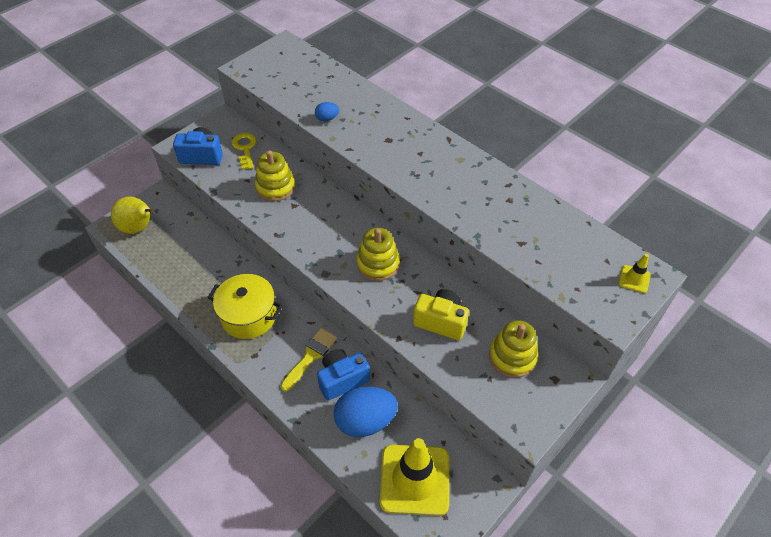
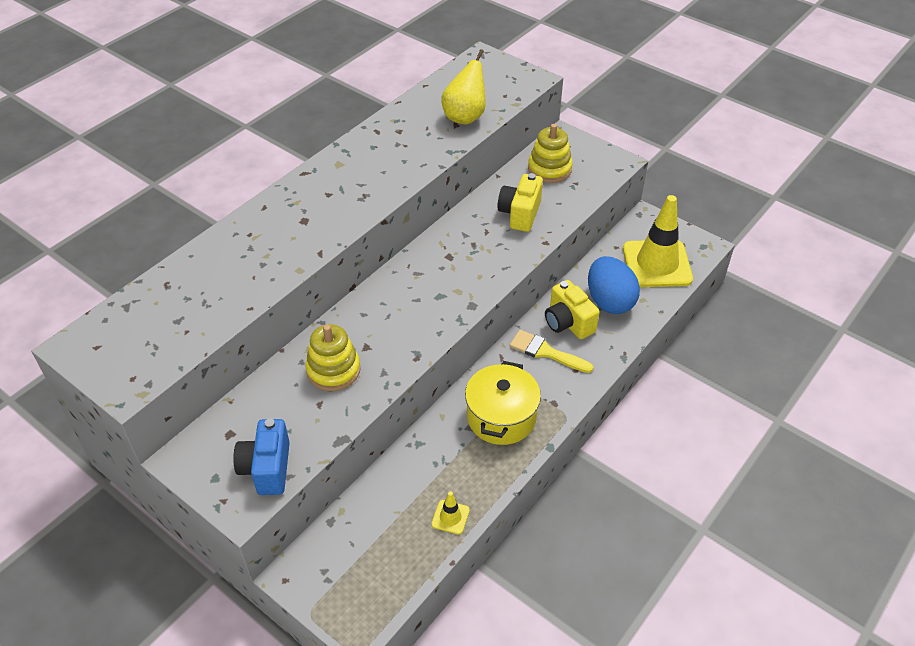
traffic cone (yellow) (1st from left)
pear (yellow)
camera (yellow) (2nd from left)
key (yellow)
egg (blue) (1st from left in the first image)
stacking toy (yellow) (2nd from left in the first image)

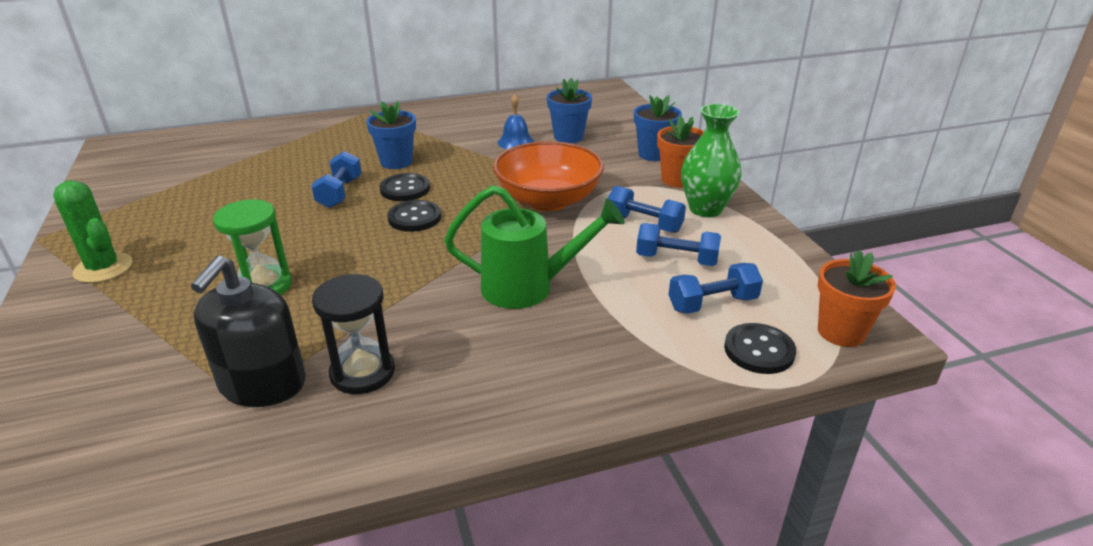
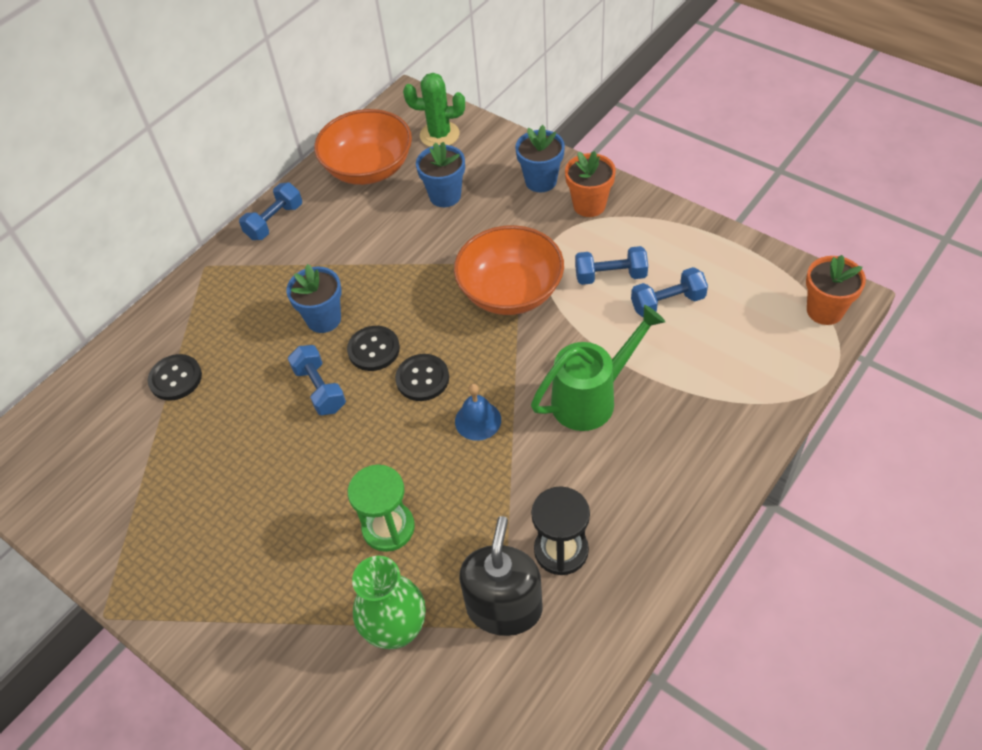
button (black) (1st from left)
dumbbell (blue) (1st from left)
bowl (orange) (1st from left)
vase (green)
cactus (green)
bell (blue)
soap dispenser (black)

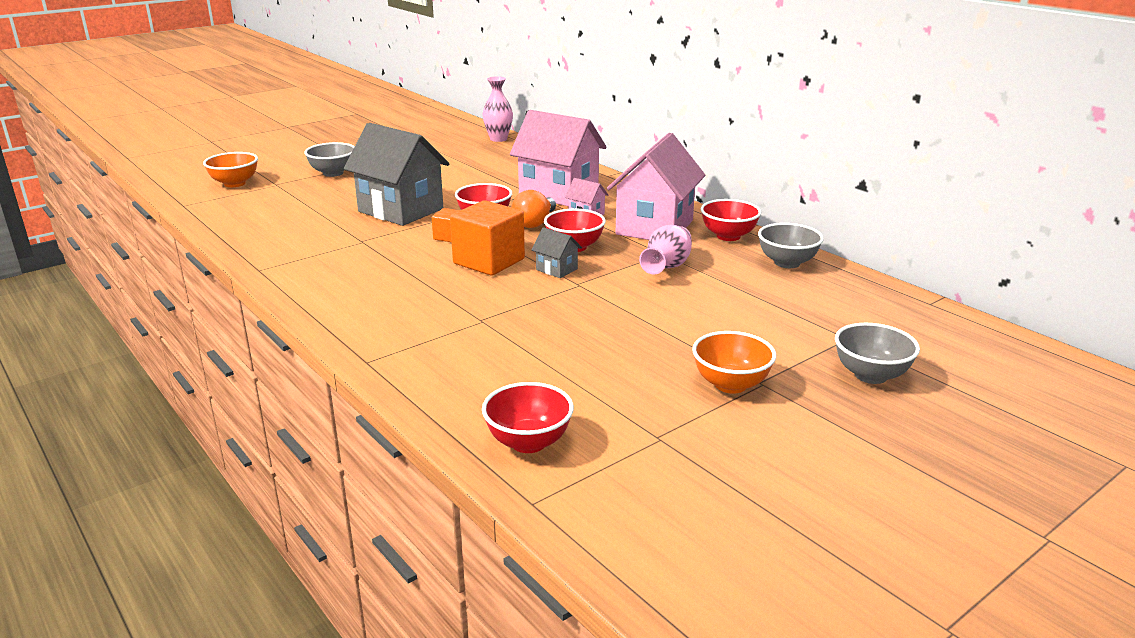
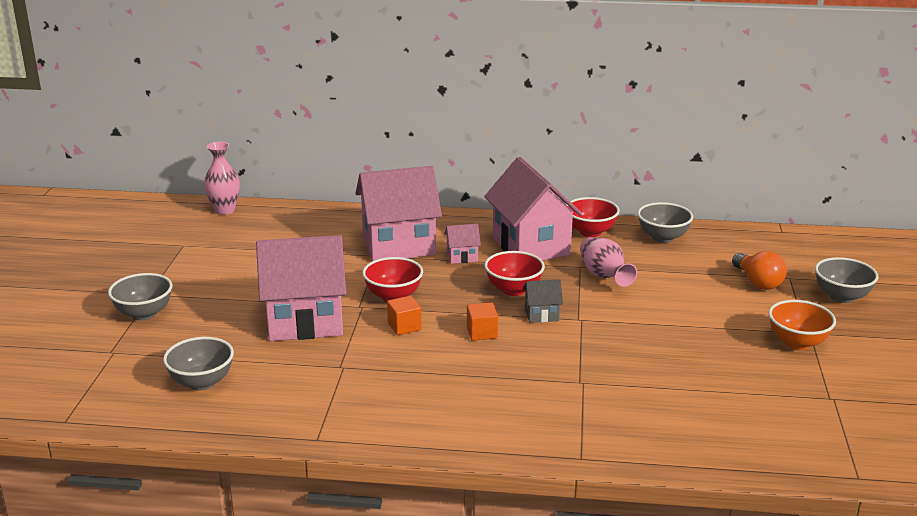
bowl (grey) (2nd from left)
house (pink) (1st from left)
cube (orange) (2nd from left)
light bulb (orange)
bowl (orange) (1st from left in the first image)
bowl (red) (2nd from left in the first image)

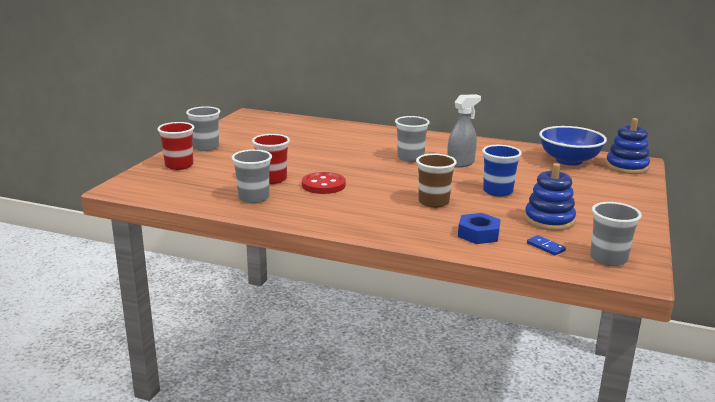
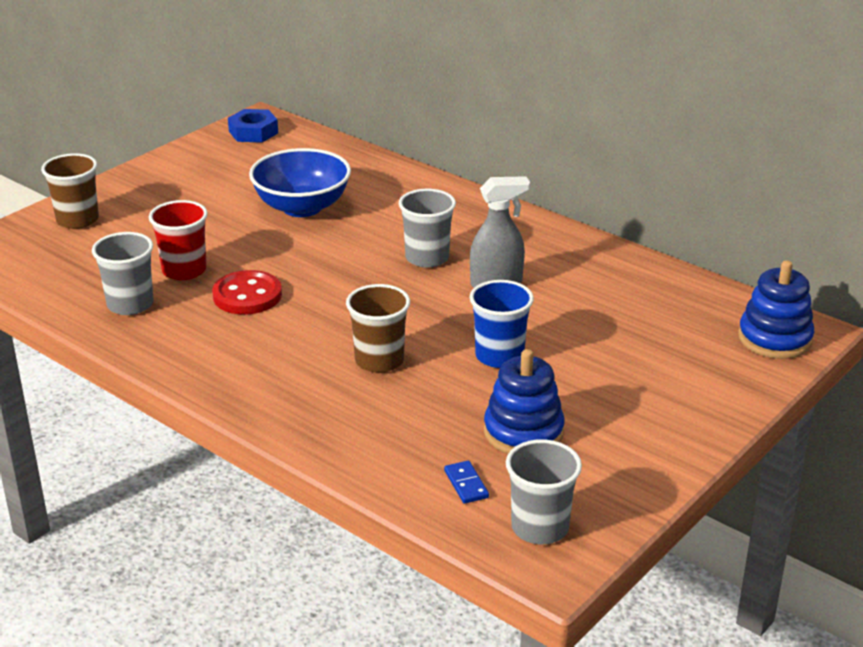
cup (brown) (1st from left)
nut (blue)
bowl (blue)
cup (grey) (1st from left in the first image)

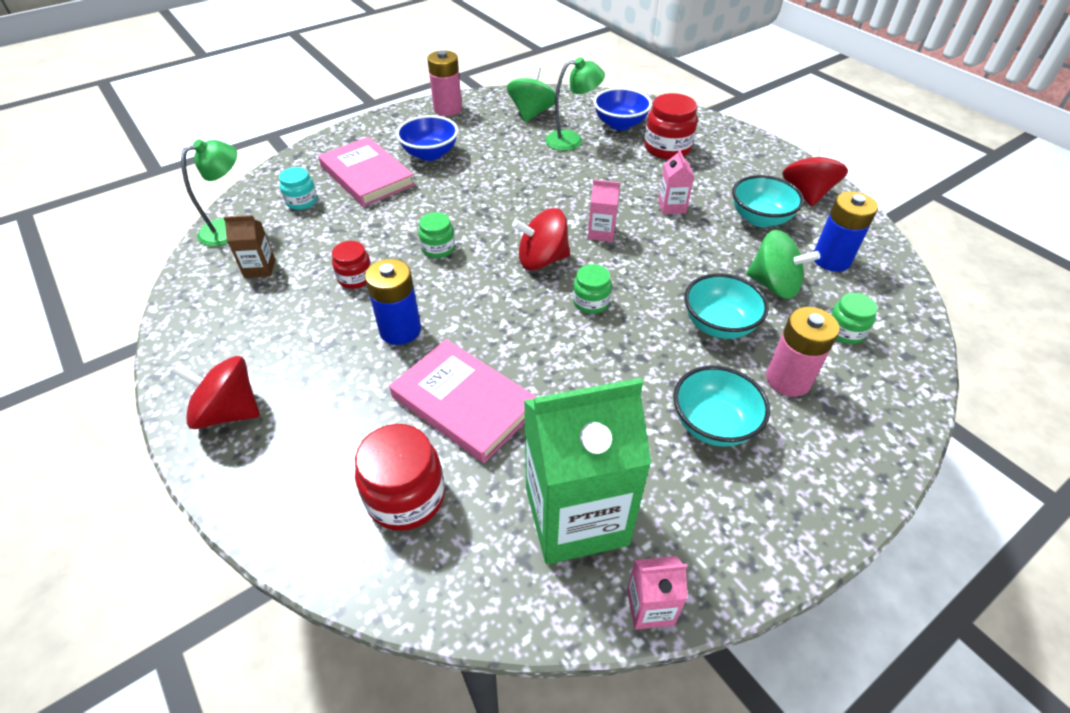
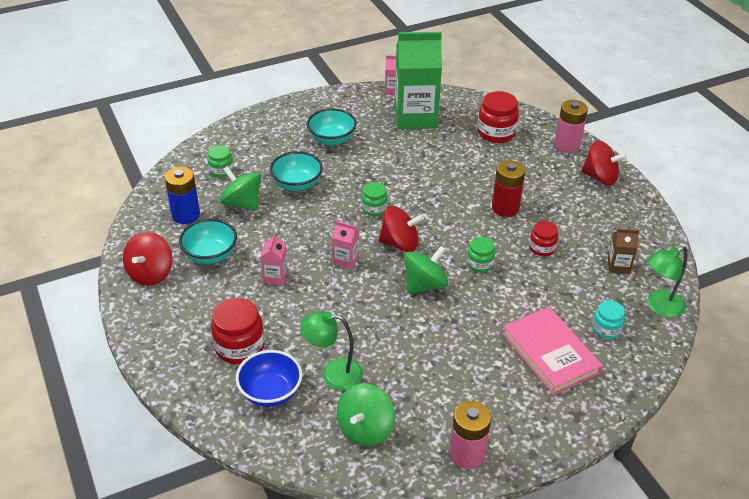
spinning top (green) (3rd from left)
battery (red)
battery (pink) (2nd from left)
book (pink) (2nd from left in the first image)
bowl (blue) (1st from left in the first image)

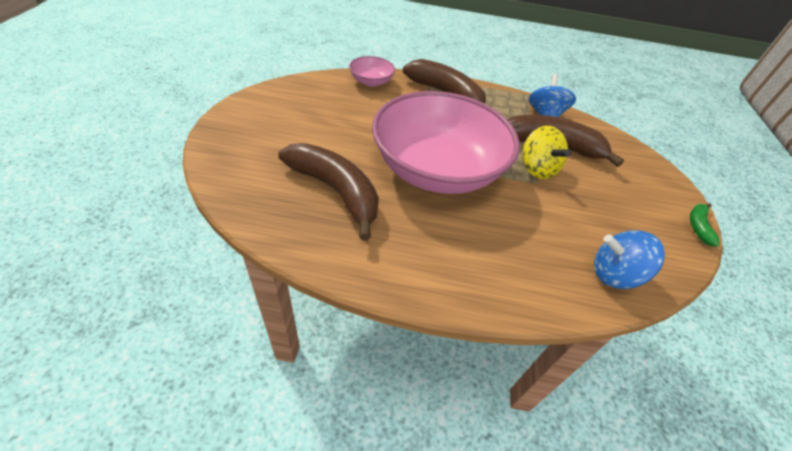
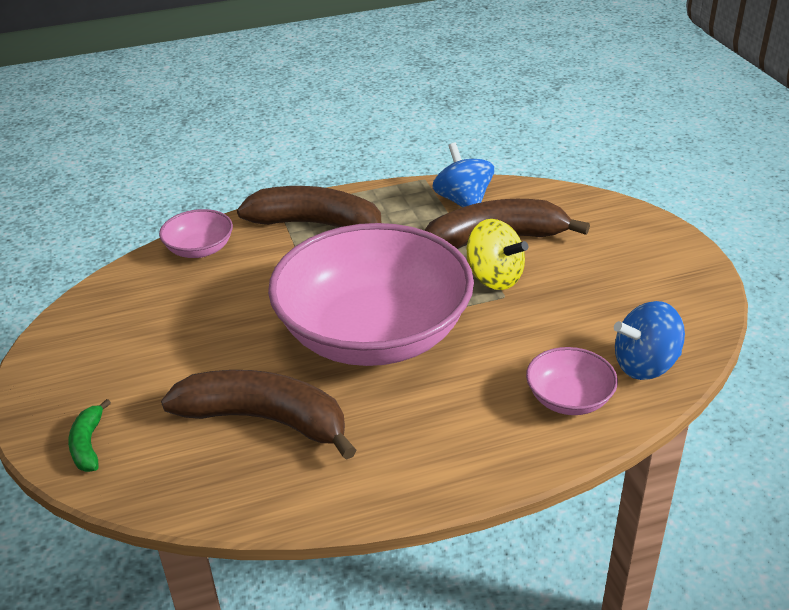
banana (green)
bowl (pink) (3rd from left)

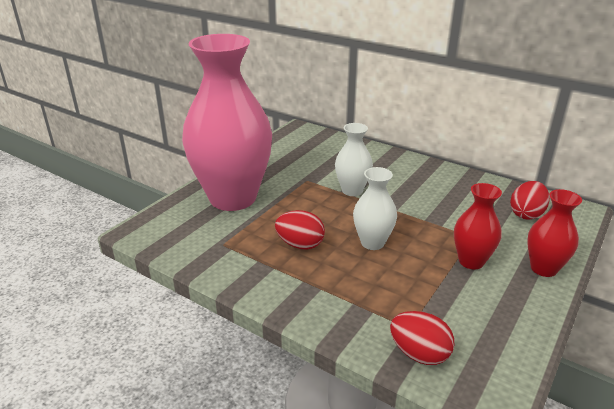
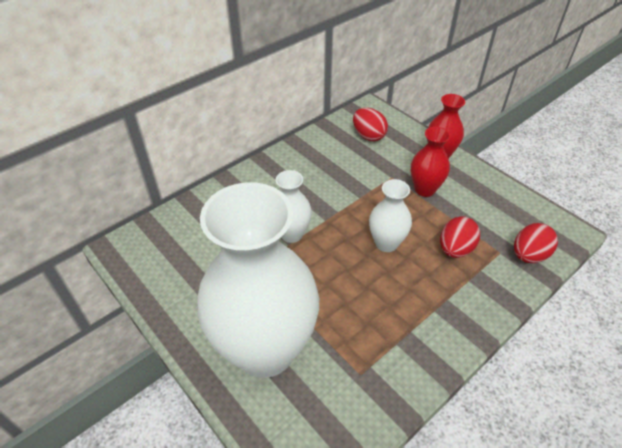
vase (white) (1st from left)
egg (red) (2nd from left)

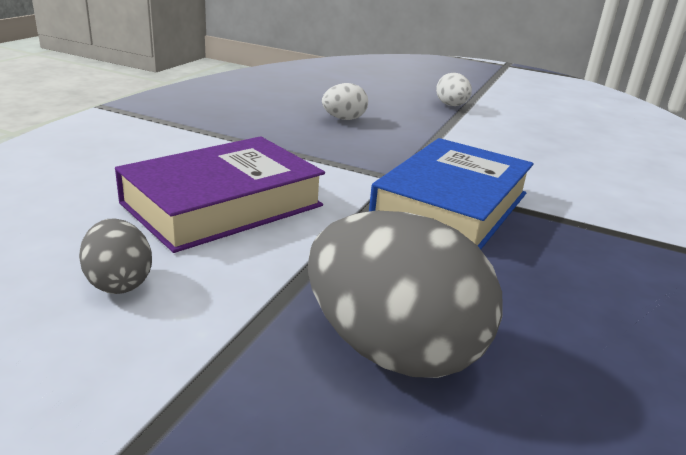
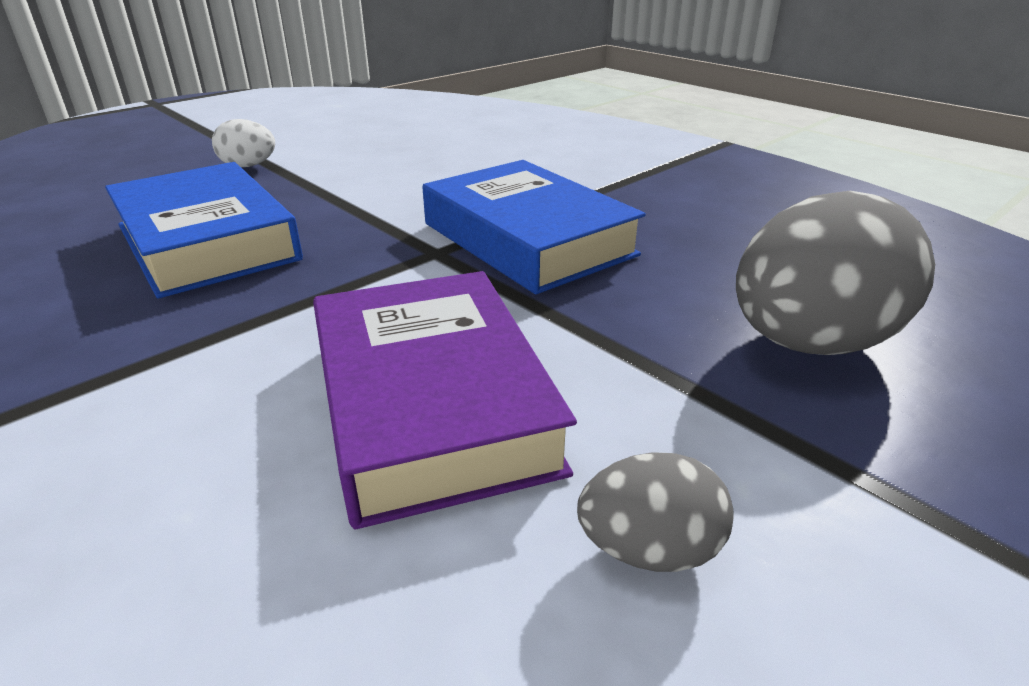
book (blue) (1st from left)

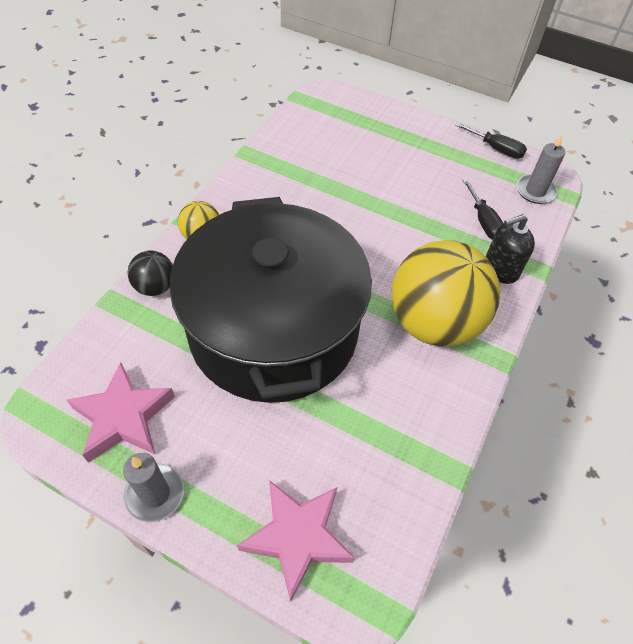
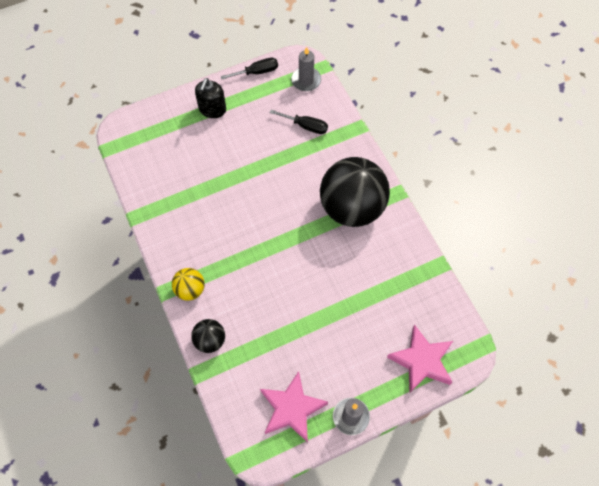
soap dispenser (black)
ball (black) (2nd from left)
pot (black)

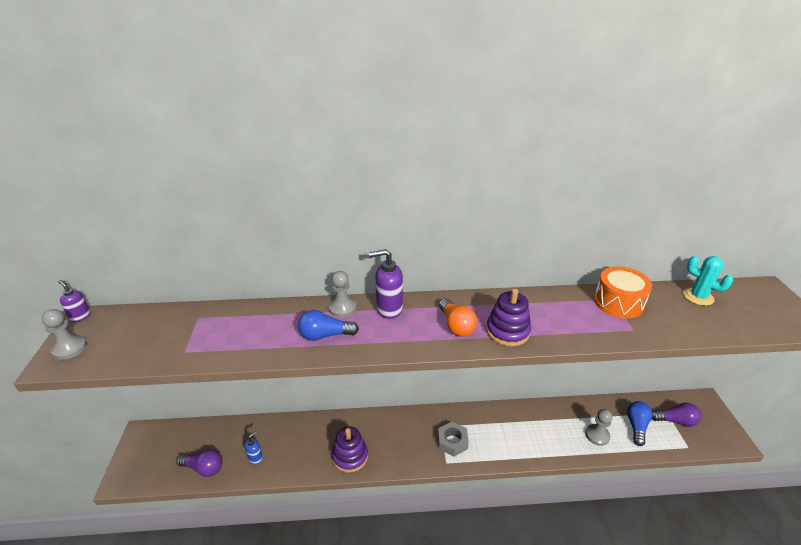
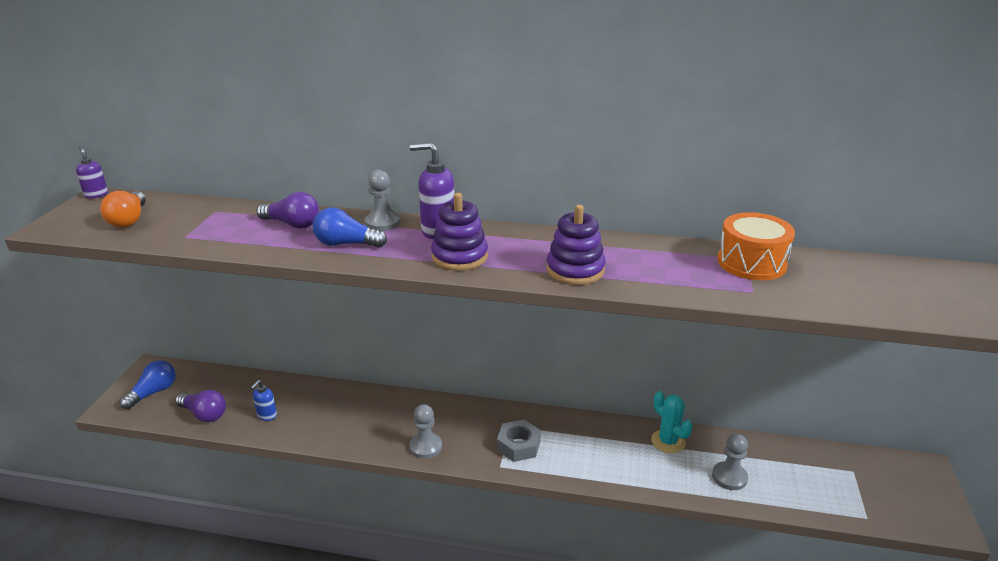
light bulb (orange)
light bulb (blue) (1st from left)
soap dispenser (blue)
light bulb (purple) (2nd from left)
pawn (grey) (2nd from left)
stacking toy (purple) (1st from left)
cactus (turquoise)

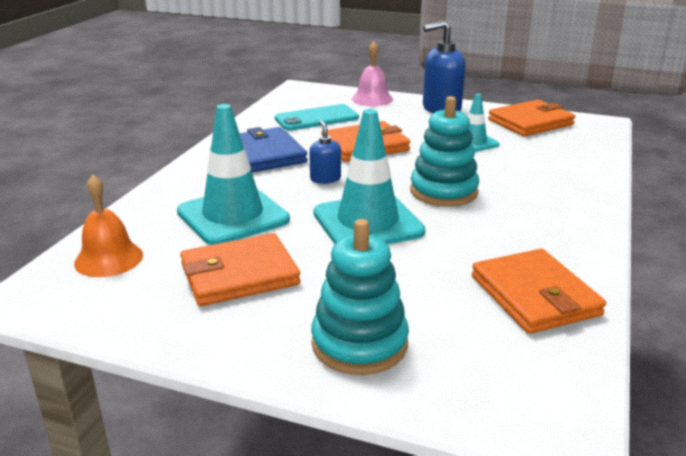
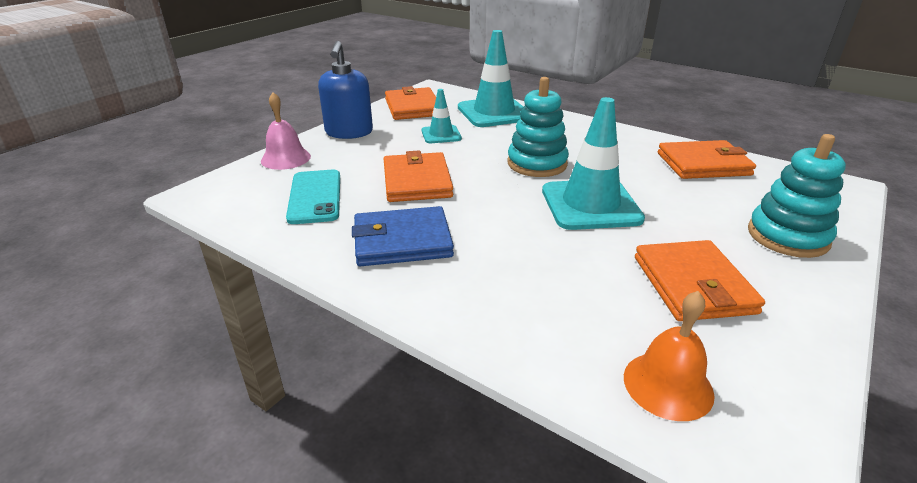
traffic cone (turquoise) (2nd from left)
soap dispenser (blue) (1st from left in the first image)

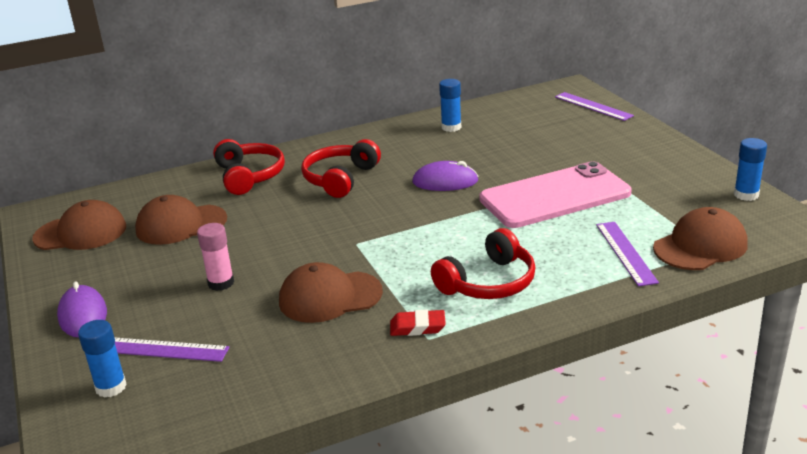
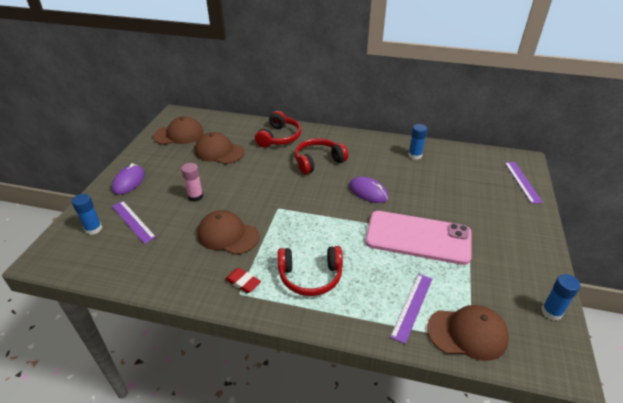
cap (brown) (1st from left)

